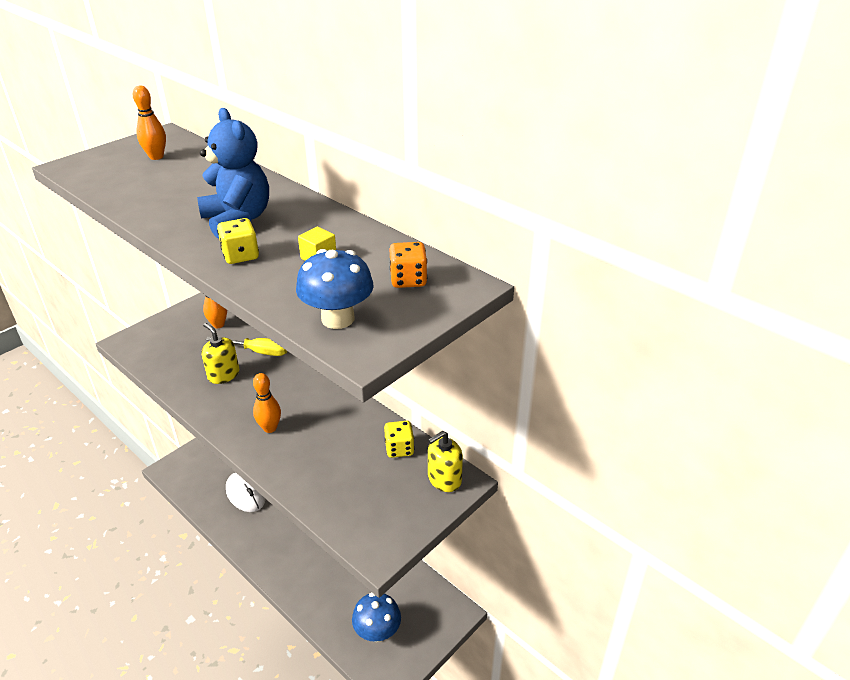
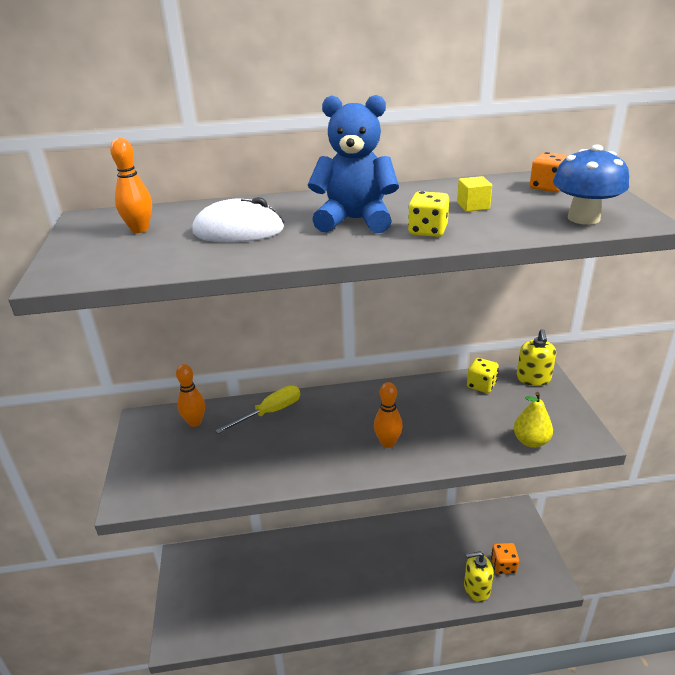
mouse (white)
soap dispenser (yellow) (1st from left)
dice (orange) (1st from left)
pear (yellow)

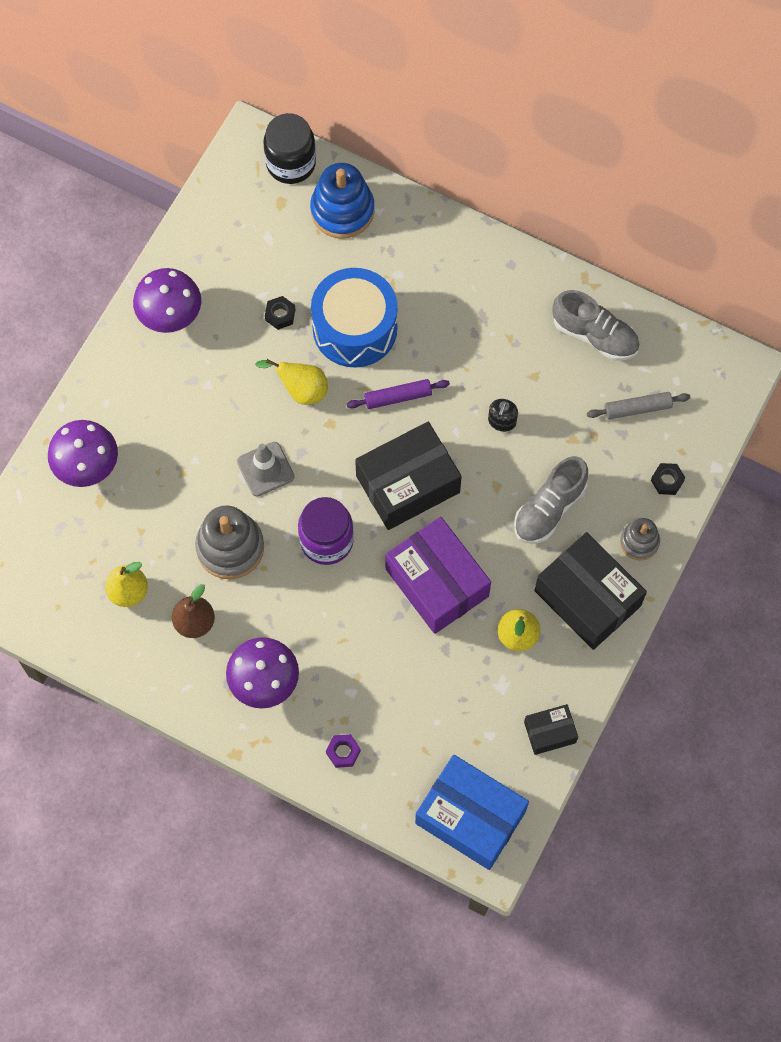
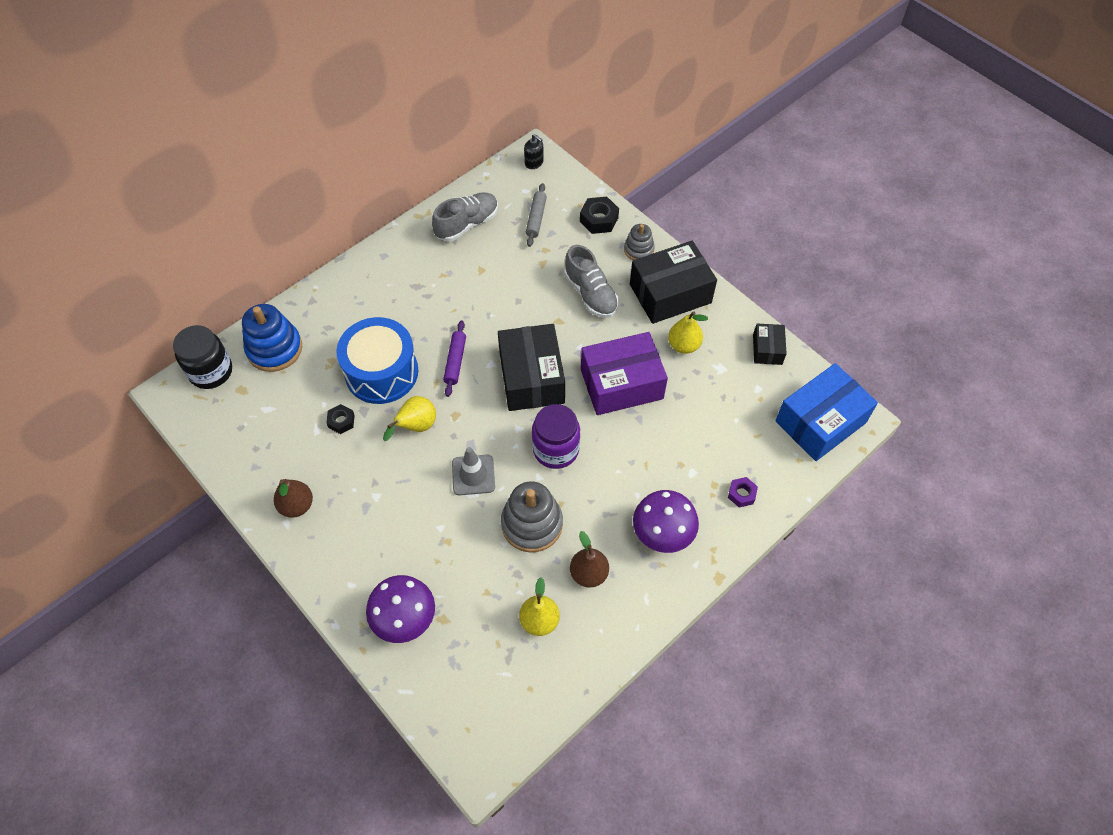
pear (brown) (1st from left)
soap dispenser (black)
nut (black) (2nd from left)

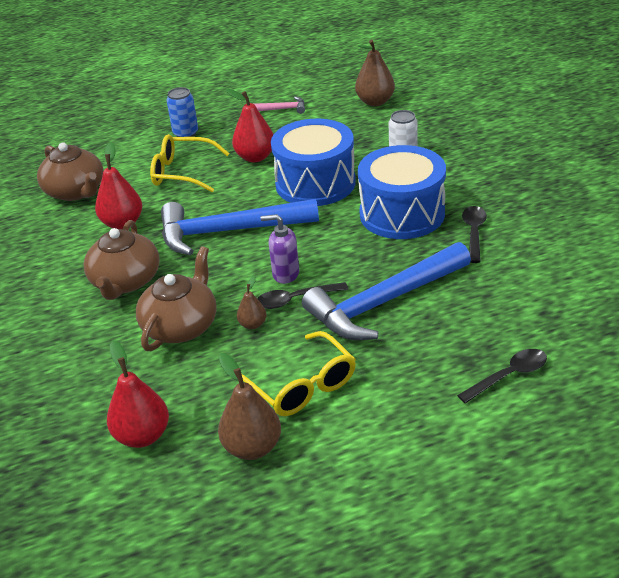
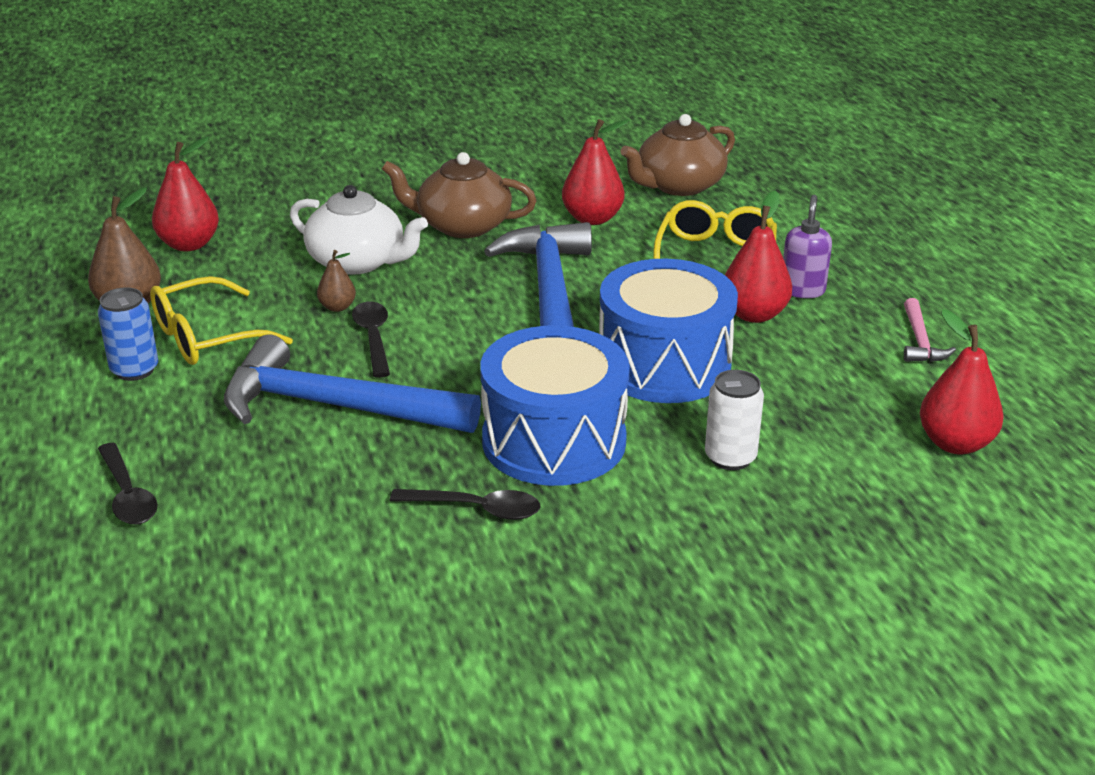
can (blue)
hammer (blue) (1st from left)
teapot (white)
soap dispenser (purple)
pear (red) (4th from left)

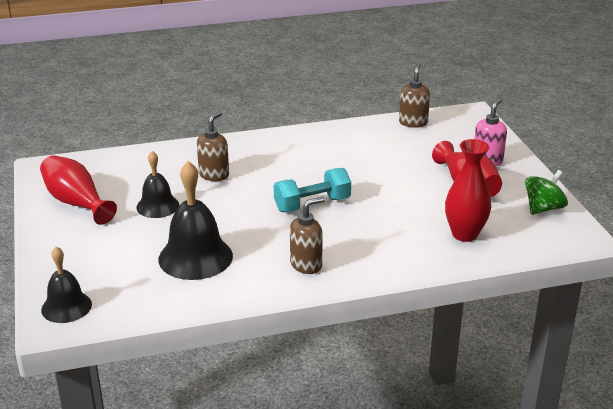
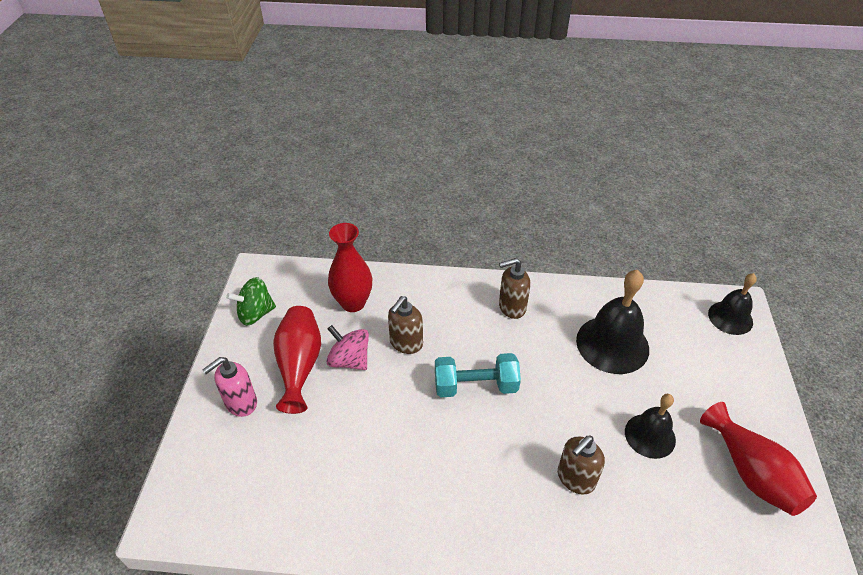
spinning top (pink)
soap dispenser (brown) (1st from left)

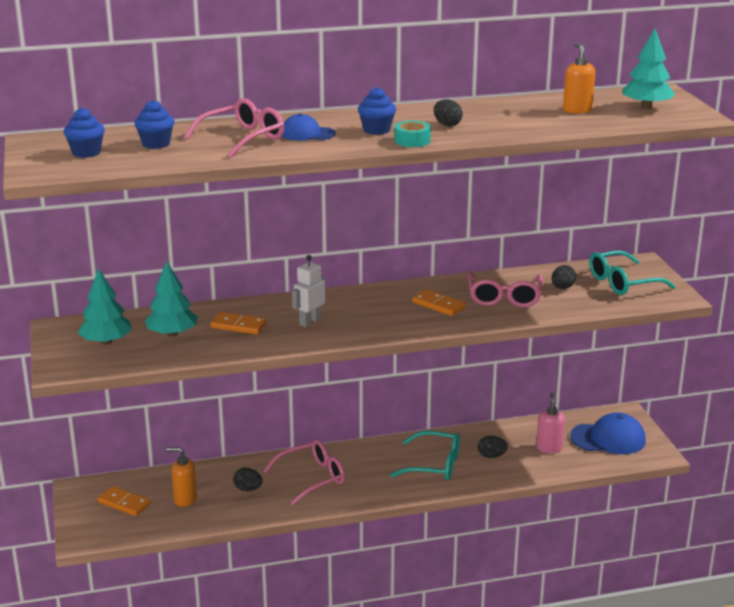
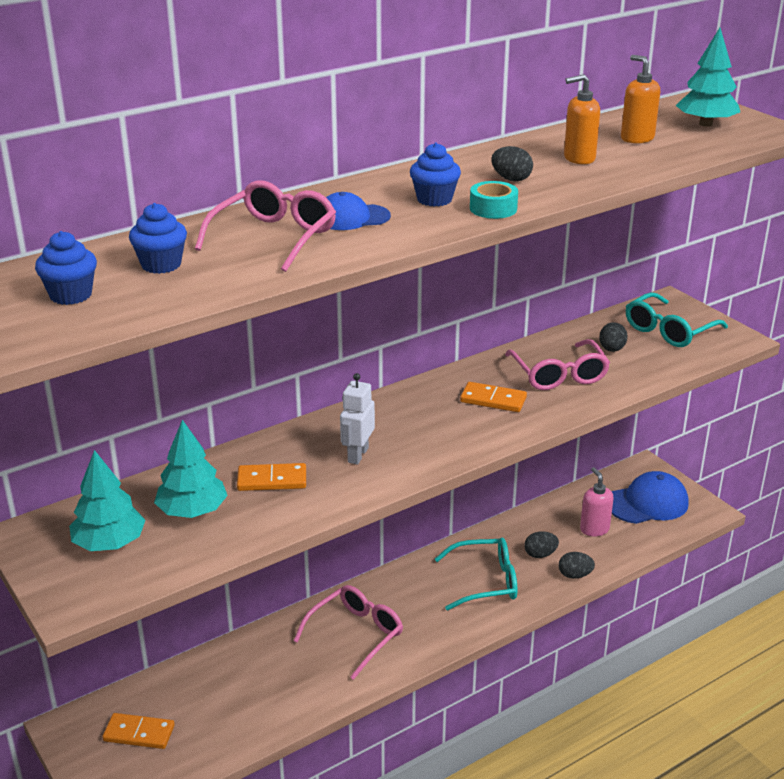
egg (black) (3rd from left)
soap dispenser (orange) (1st from left)

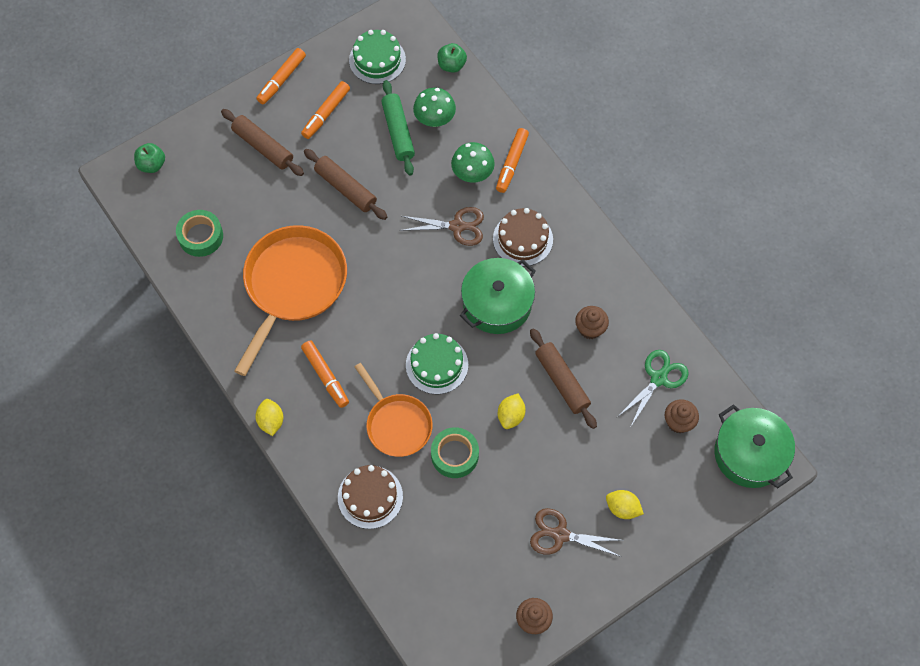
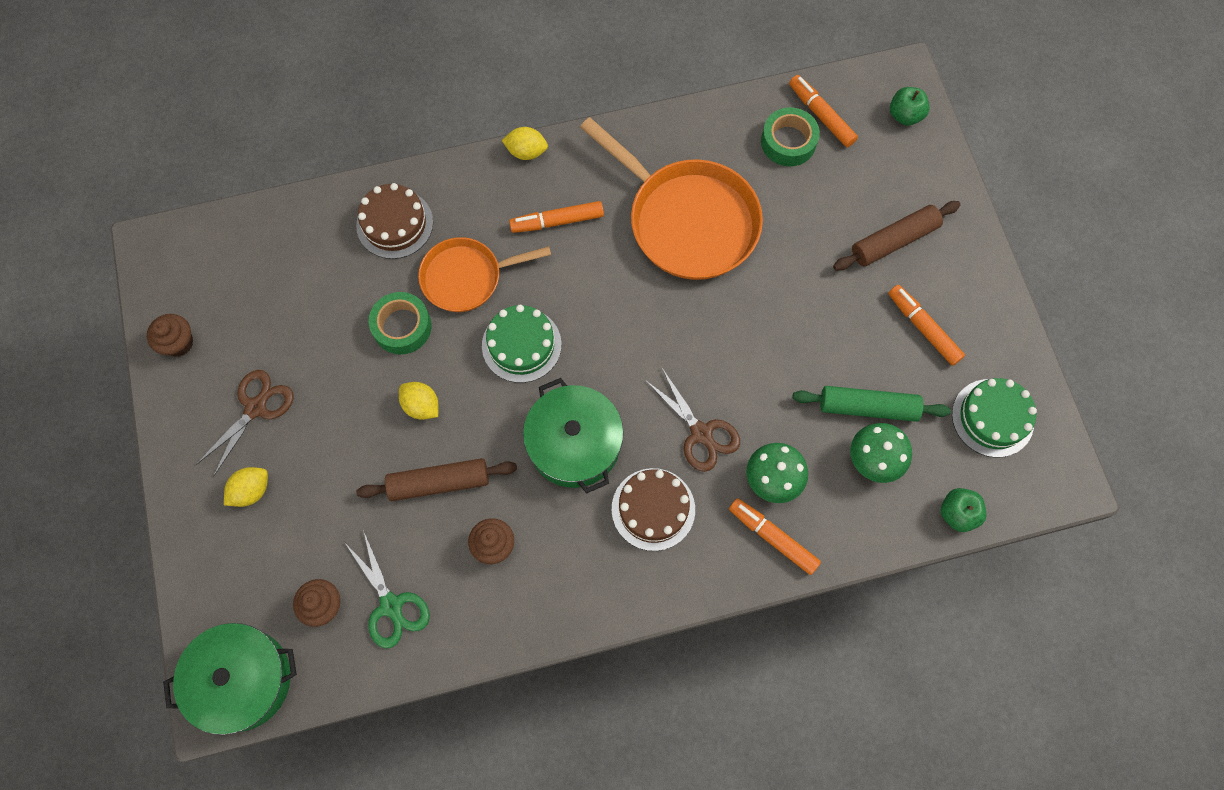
scissors (brown) (2nd from left)
marker (orange) (3rd from left)
rolling pin (brown) (2nd from left in the first image)

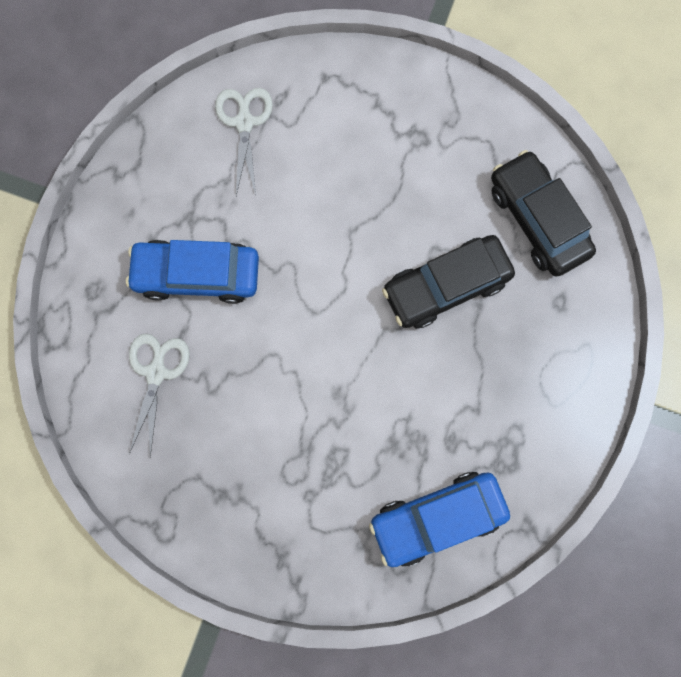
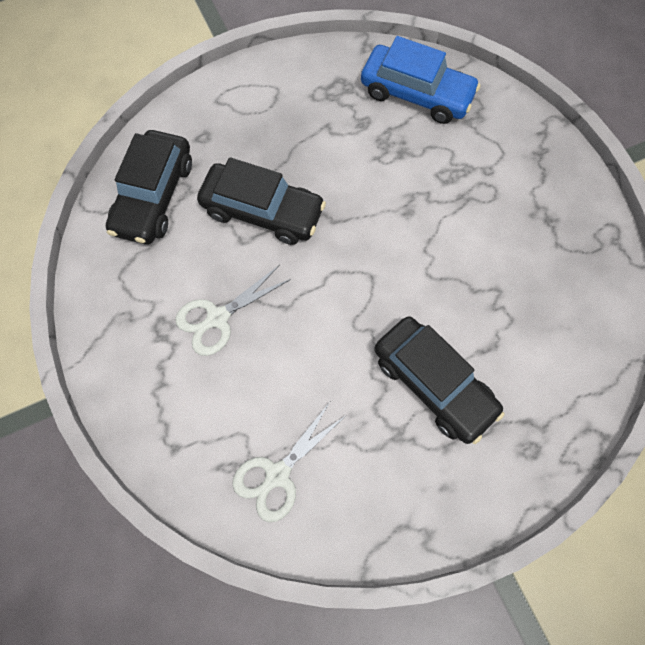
scissors (white) (1st from left)
car (black) (3rd from left)

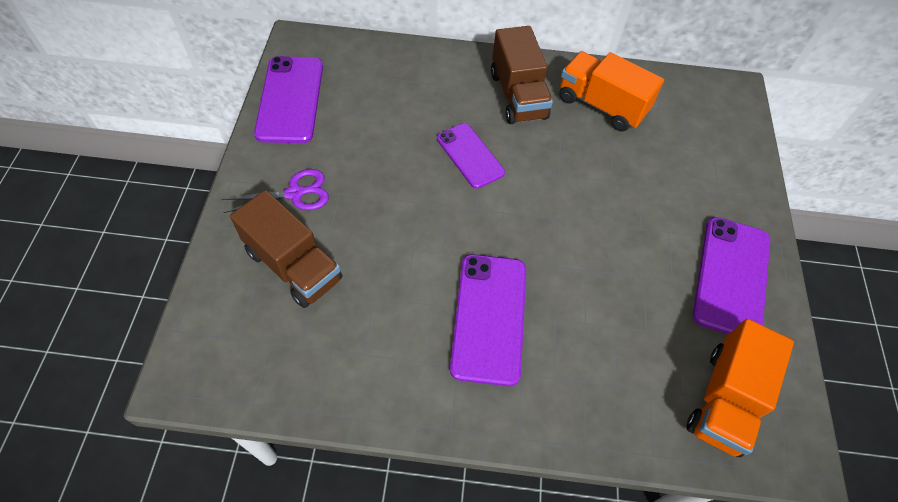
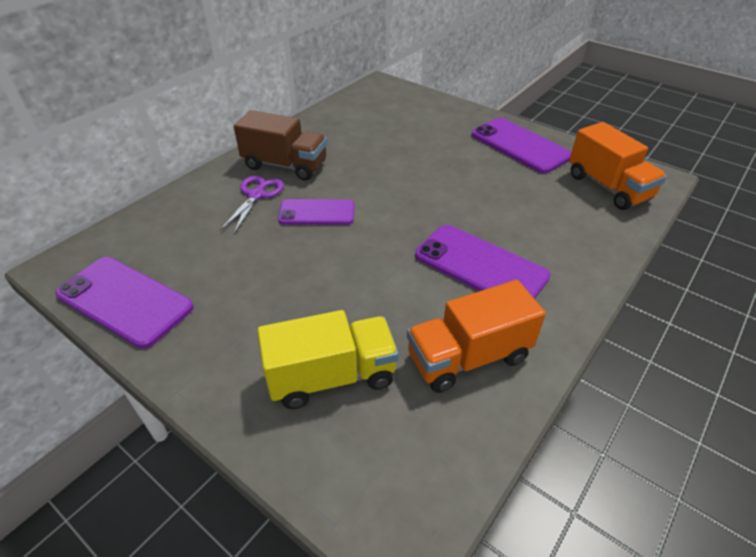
scissors (purple)
truck (yellow)
truck (orange) (1st from left)

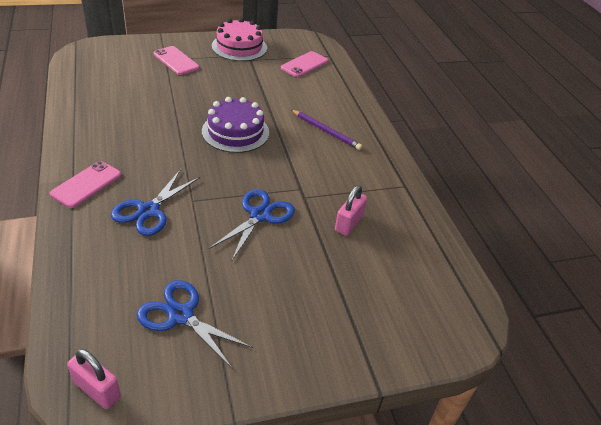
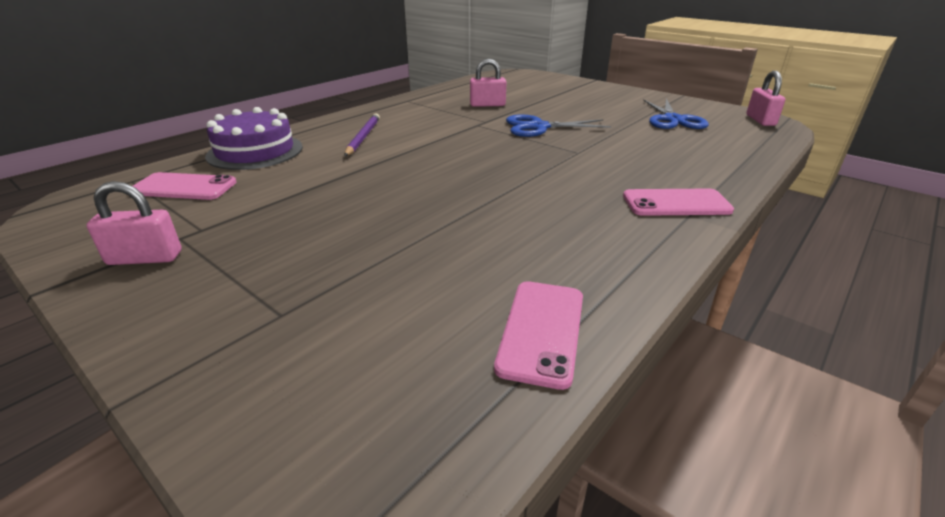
padlock (pink) (1st from left)
cake (purple)
phone (pink) (2nd from left)
scissors (blue) (1st from left in the first image)

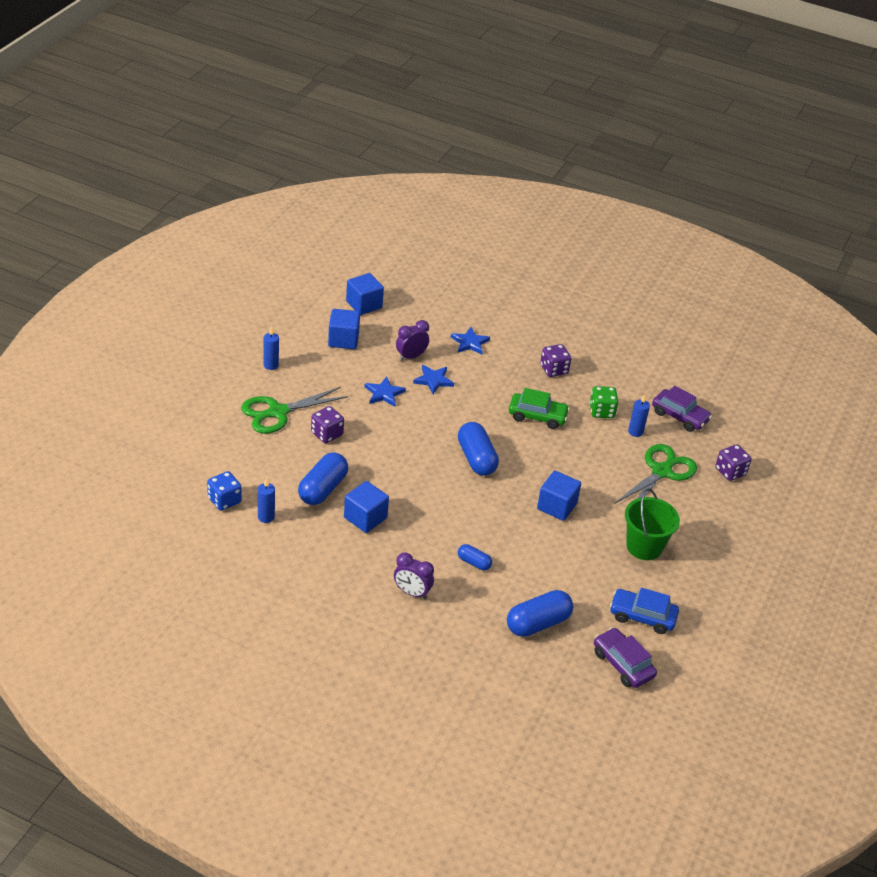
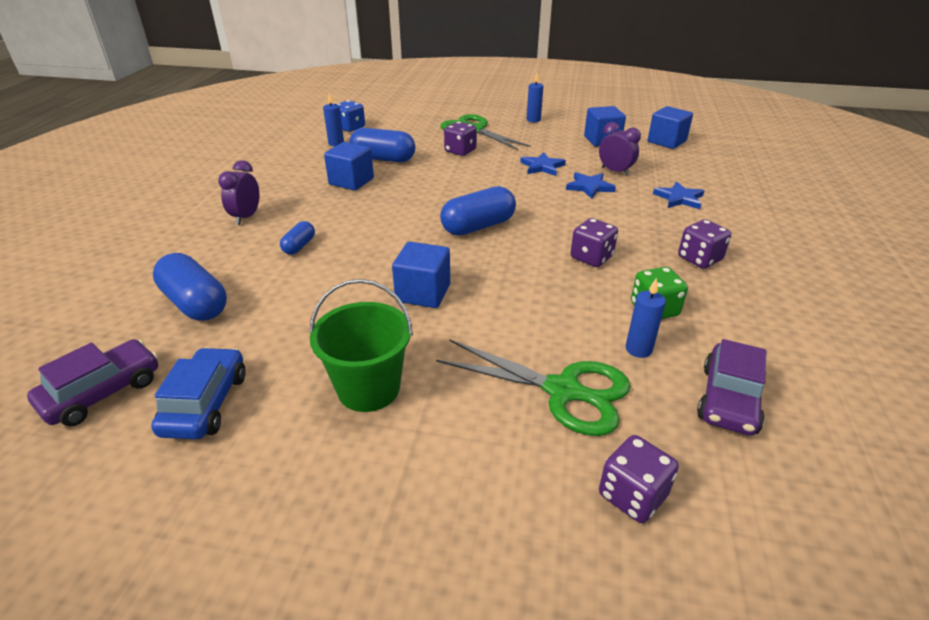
dice (purple) (2nd from left)

